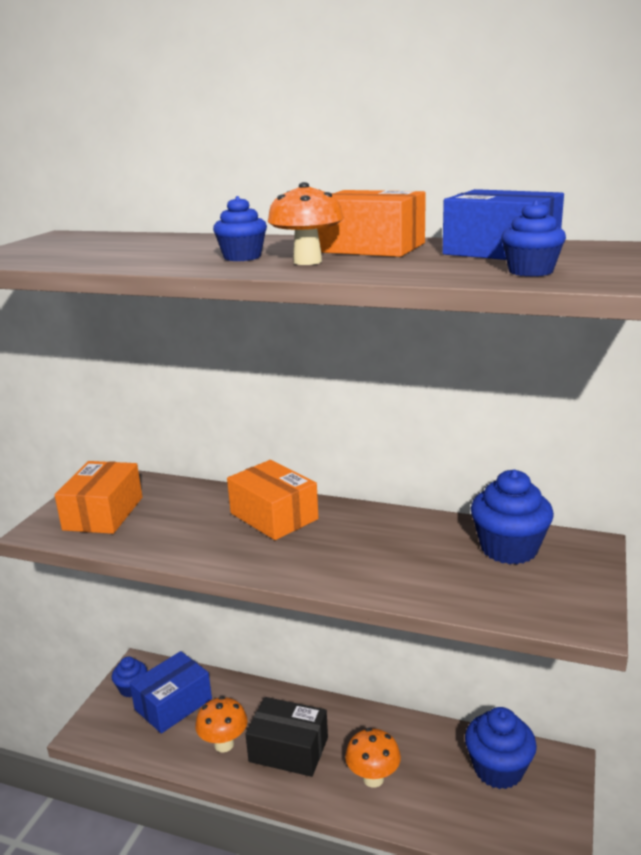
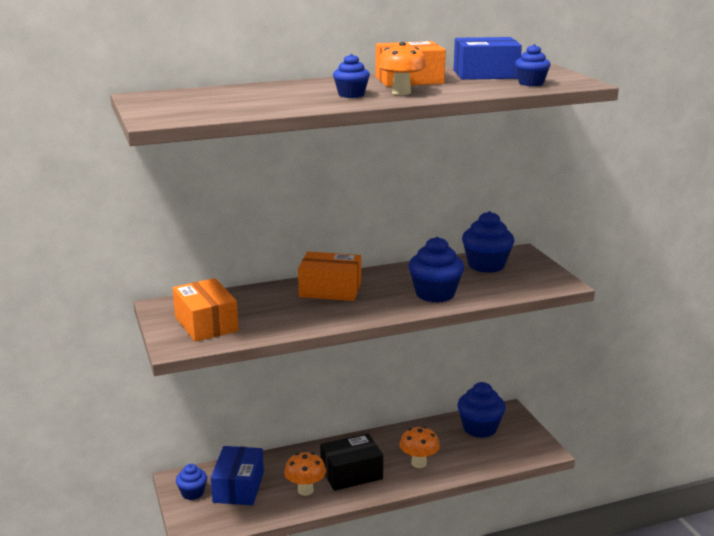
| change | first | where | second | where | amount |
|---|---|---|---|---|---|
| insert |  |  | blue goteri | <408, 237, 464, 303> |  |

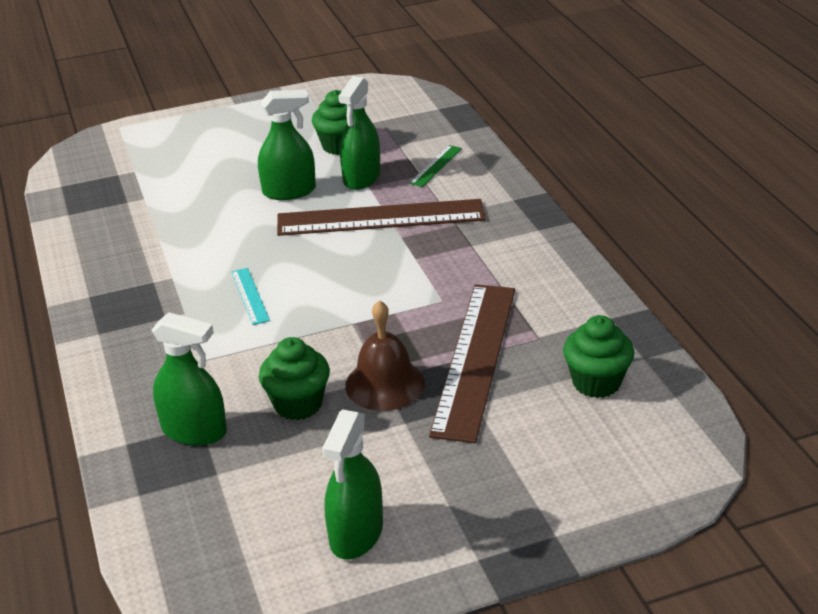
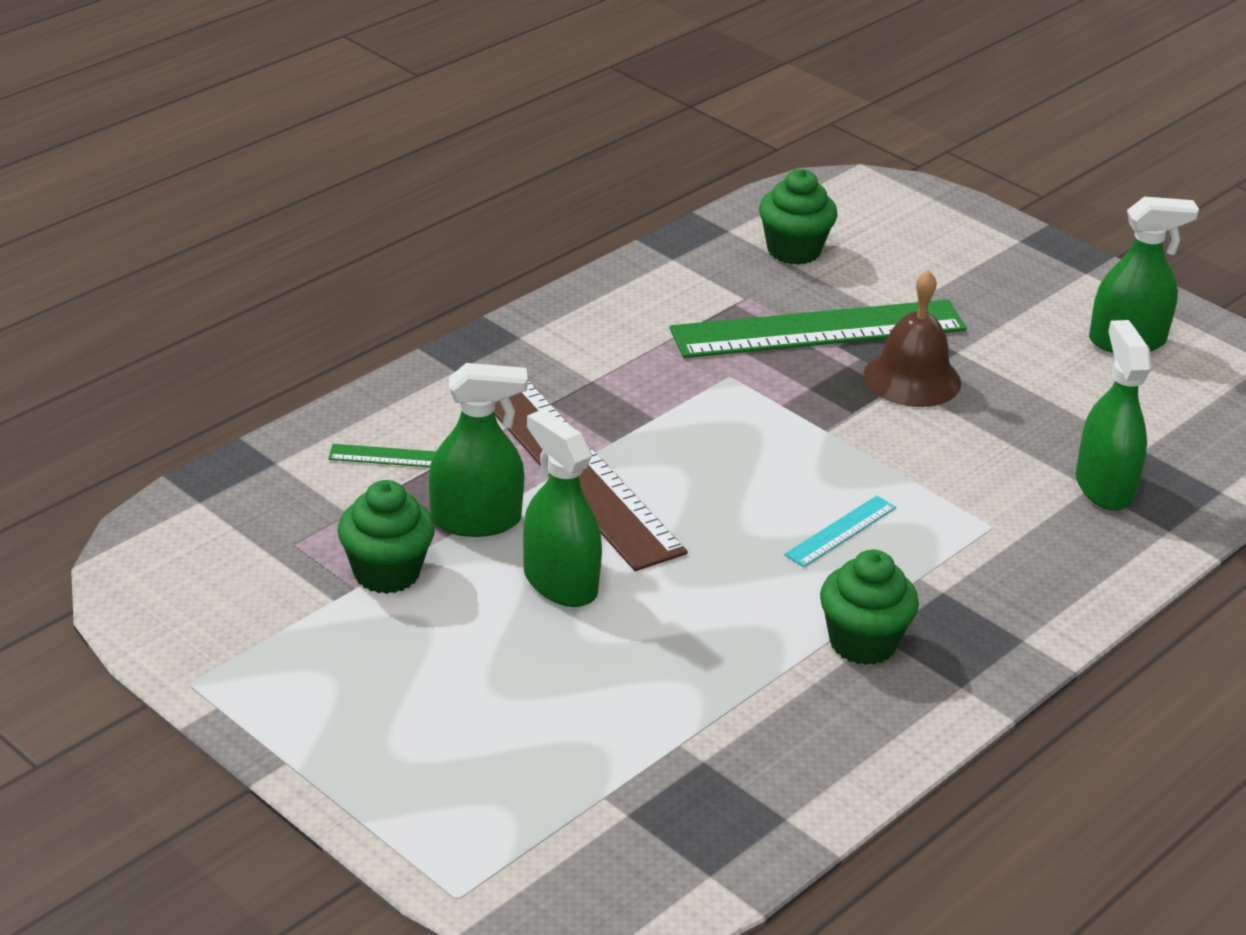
| change | first | where | second | where | amount |
|---|---|---|---|---|---|
| move | green goteri | <259, 337, 330, 420> |  | <820, 549, 919, 665> |  |
| recolor | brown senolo | <429, 284, 515, 443> | green senolo | <670, 299, 967, 358> |  |

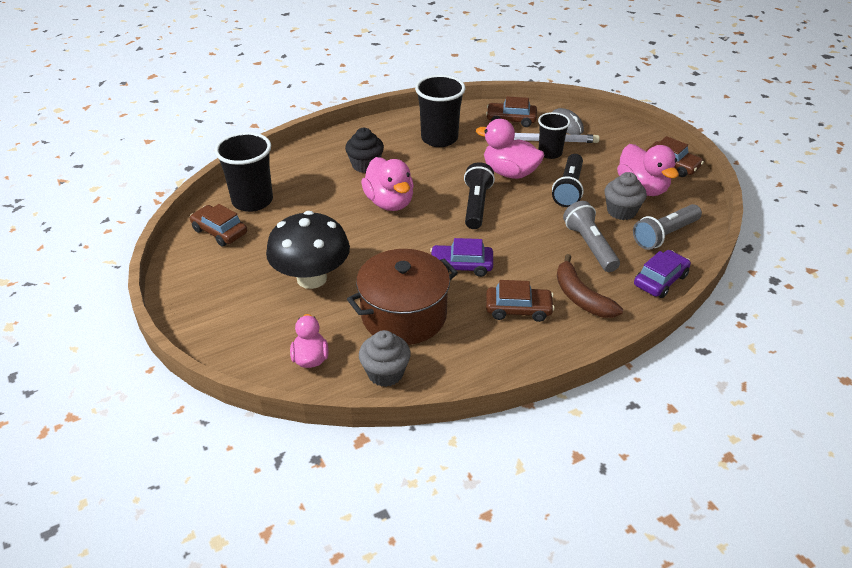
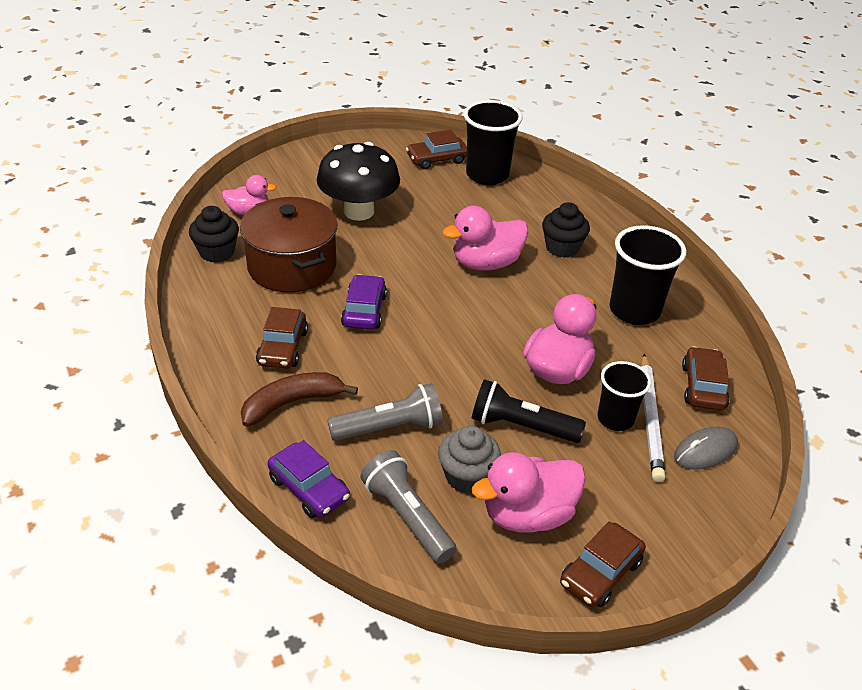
| change | first | where | second | where | amount |
|---|---|---|---|---|---|
| delete | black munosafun | <464, 162, 495, 229> |  |  |  |
| recolor | grey goteri | <359, 330, 411, 387> | black goteri | <189, 206, 239, 263> |  |
| rotate | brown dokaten | <190, 204, 247, 246> |  | <406, 130, 467, 169> | 150 degrees counterclockwise |

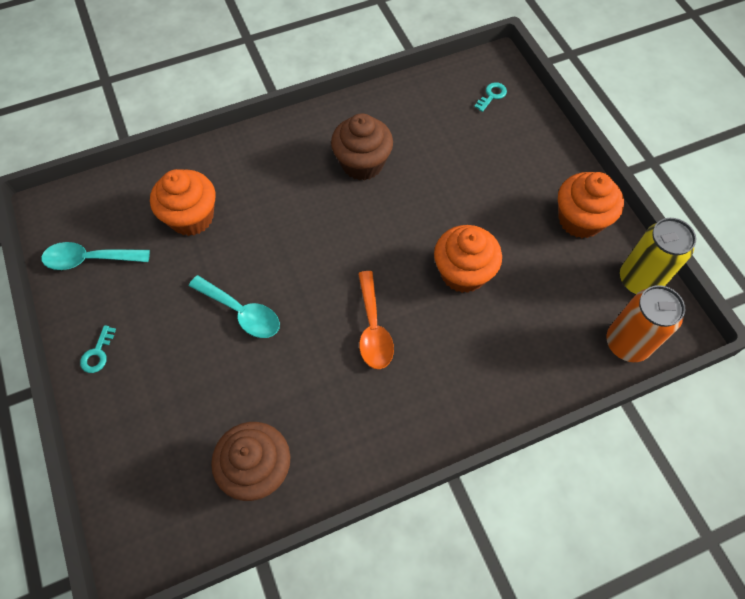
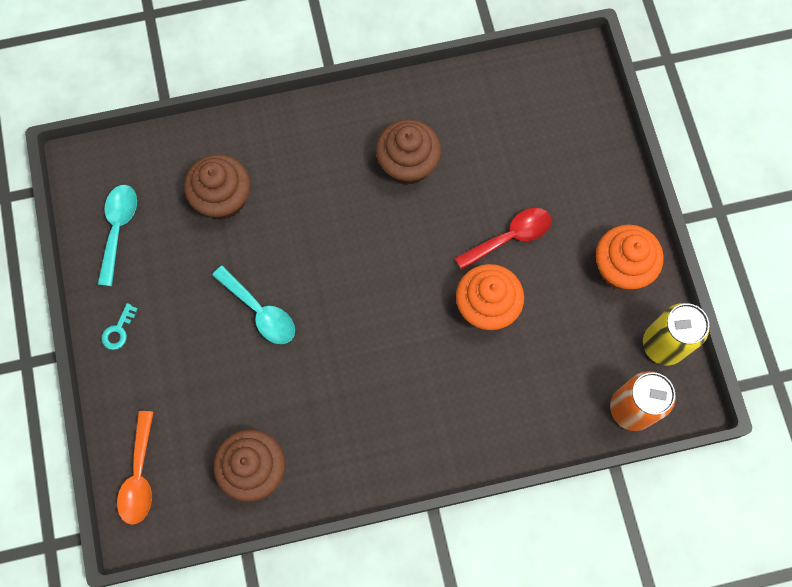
| change | first | where | second | where | amount |
|---|---|---|---|---|---|
| delete | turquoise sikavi | <474, 82, 507, 112> |  |  |  |
| insert |  |  | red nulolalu | <455, 208, 551, 270> |  |
| move | orange nulolalu | <358, 271, 394, 369> |  | <117, 411, 154, 525> |  |
| recolor | orange goteri | <150, 169, 215, 236> | brown goteri | <184, 154, 250, 220> |  |
| rotate | turquoise nulolalu | <41, 242, 150, 270> |  | <98, 185, 137, 286> | 90 degrees clockwise |

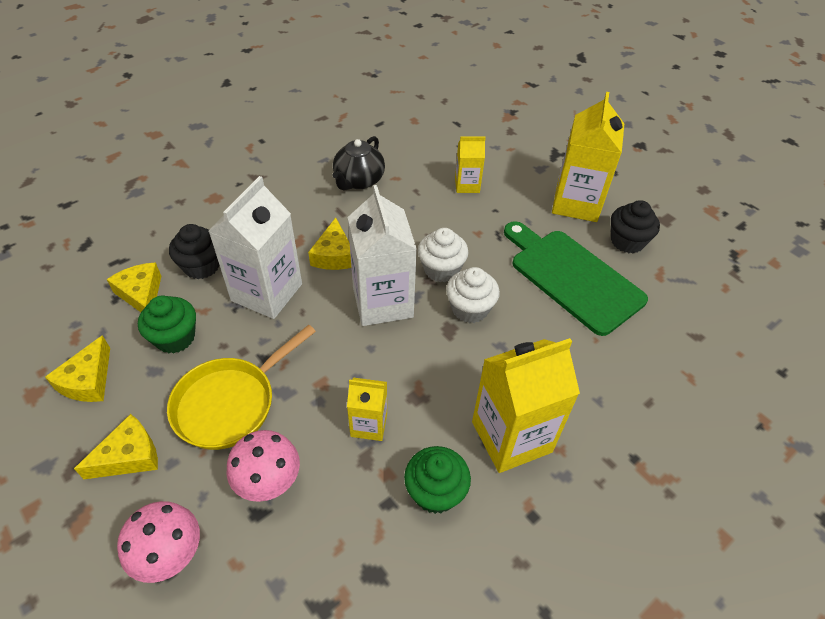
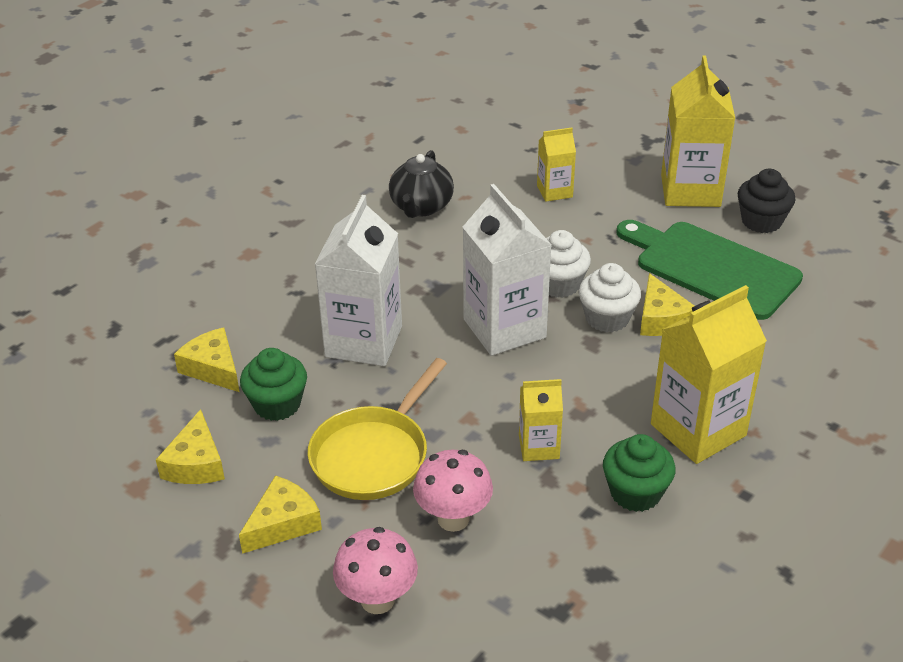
| change | first | where | second | where | amount |
|---|---|---|---|---|---|
| delete | black goteri | <169, 224, 219, 279> |  |  |  |
| move | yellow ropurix | <308, 218, 351, 270> |  | <640, 273, 694, 336> |  |

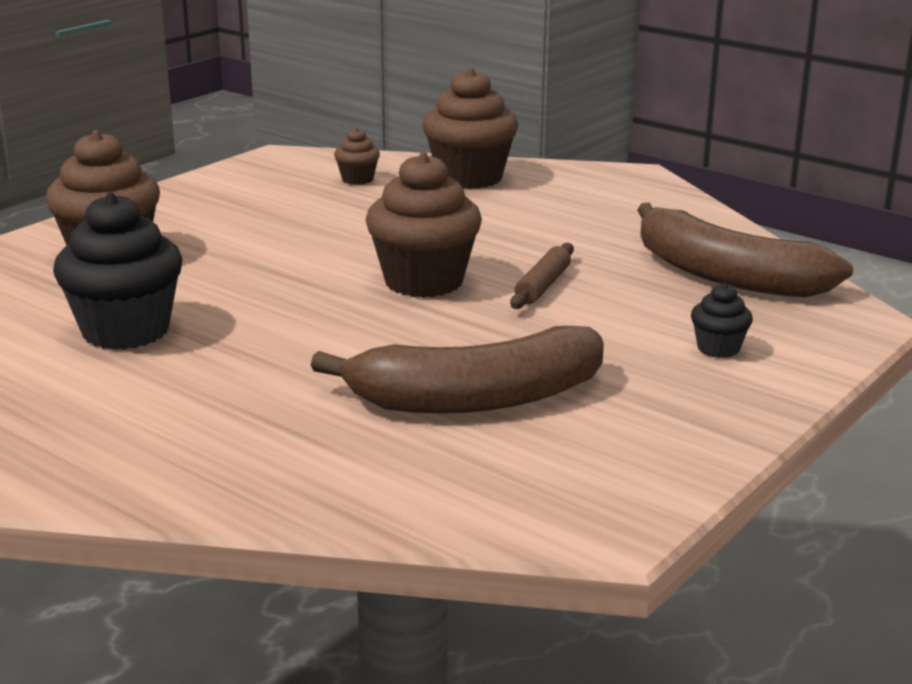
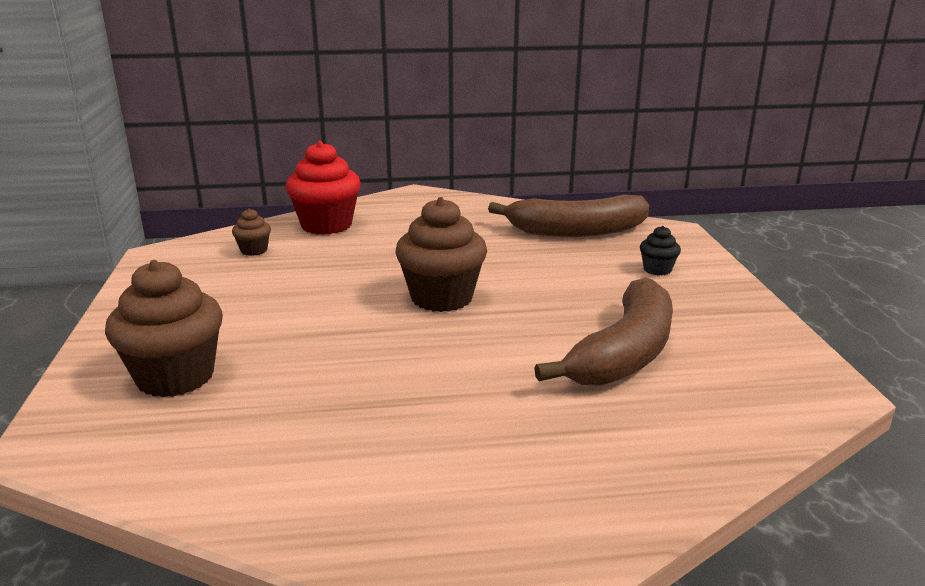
| change | first | where | second | where | amount |
|---|---|---|---|---|---|
| delete | black goteri | <53, 192, 183, 350> |  |  |  |
| delete | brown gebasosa | <510, 243, 574, 309> |  |  |  |
| recolor | brown goteri | <422, 68, 518, 189> | red goteri | <286, 141, 361, 235> |  |

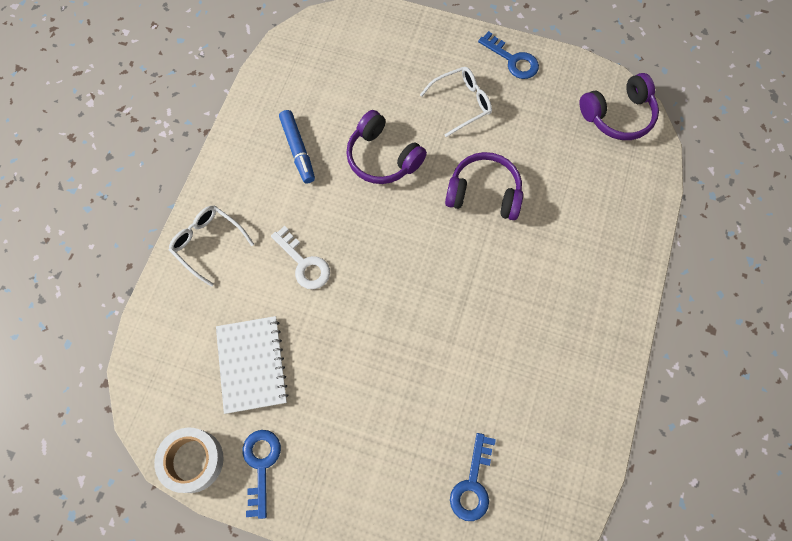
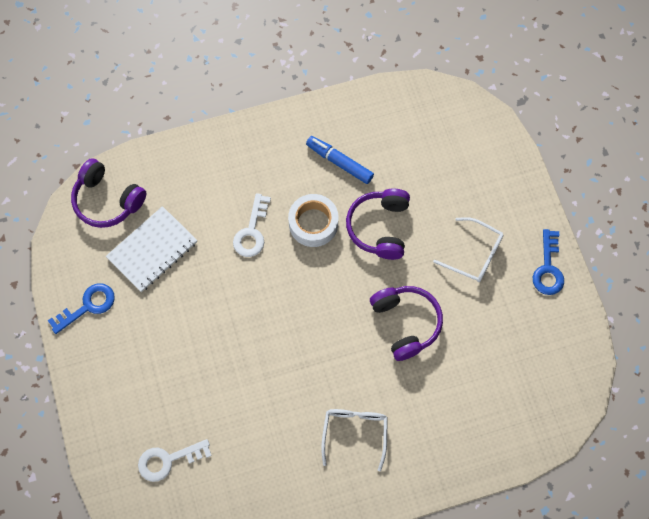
| change | first | where | second | where | amount |
|---|---|---|---|---|---|
| move | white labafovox | <154, 428, 224, 493> |  | <288, 194, 338, 247> |  |
| move | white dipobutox | <169, 206, 254, 287> |  | <321, 409, 388, 471> |  |
| move | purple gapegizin | <579, 73, 659, 140> |  | <71, 158, 147, 228> |  |
| recolor | blue sikavi | <450, 433, 496, 521> | white sikavi | <138, 439, 212, 482> |  |
| rotate | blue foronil | <279, 110, 315, 184> |  | <306, 136, 374, 184> | 90 degrees clockwise |

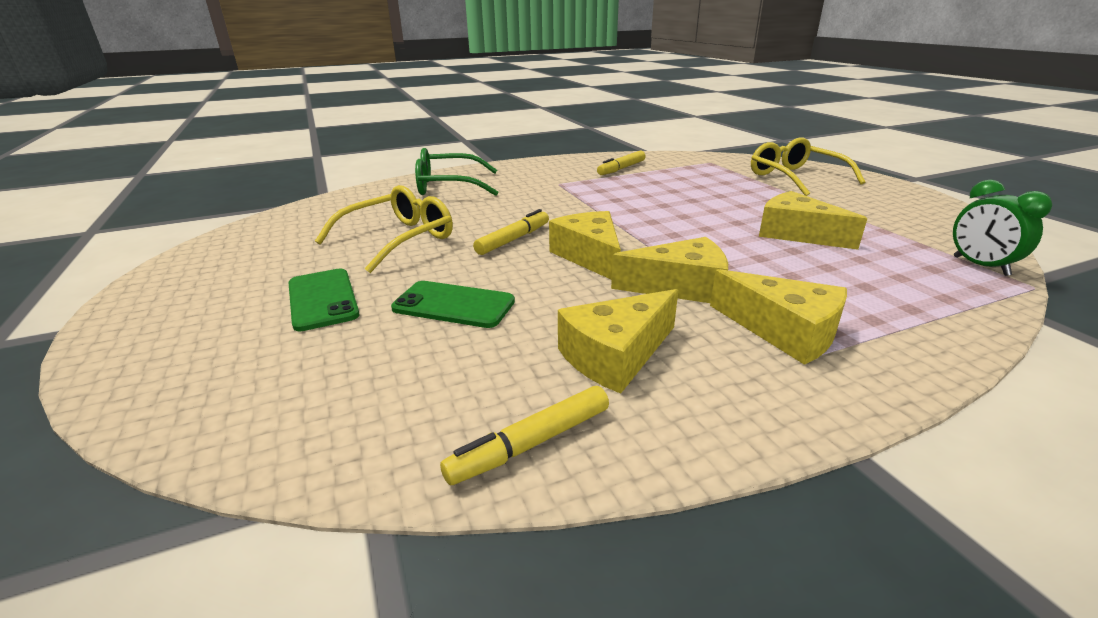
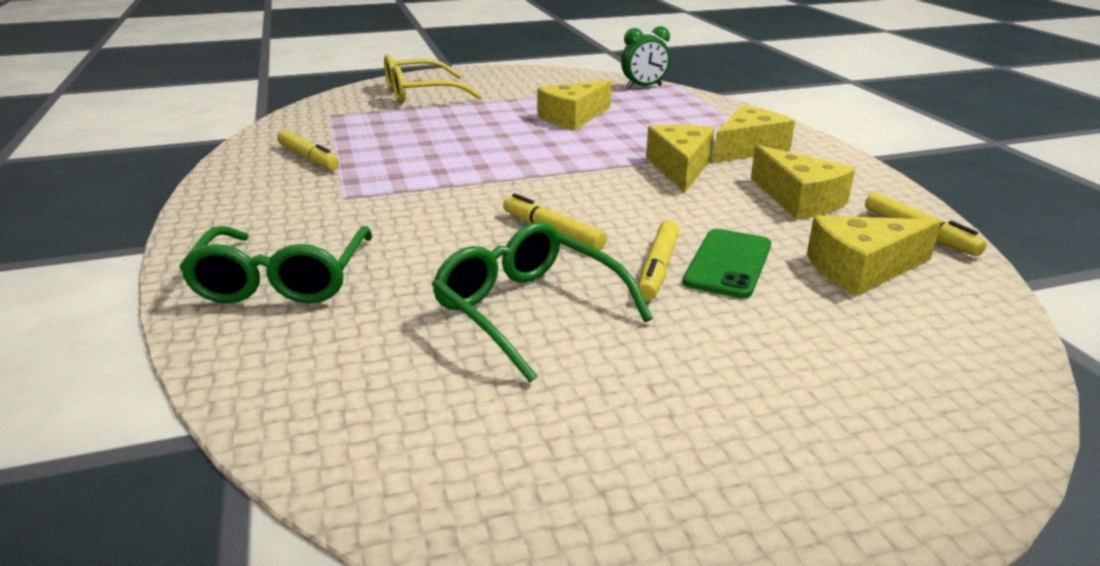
| change | first | where | second | where | amount |
|---|---|---|---|---|---|
| delete | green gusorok | <288, 269, 359, 331> |  |  |  |
| insert |  |  | yellow foronil | <638, 221, 679, 300> |  |
| move | yellow ropurix | <549, 211, 621, 280> |  | <807, 215, 941, 296> |  |
| recolor | yellow dipobutox | <315, 185, 453, 273> | green dipobutox | <432, 222, 653, 383> |  |

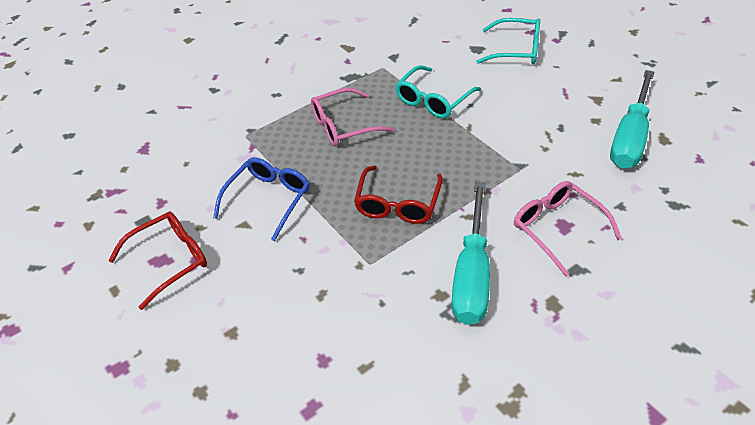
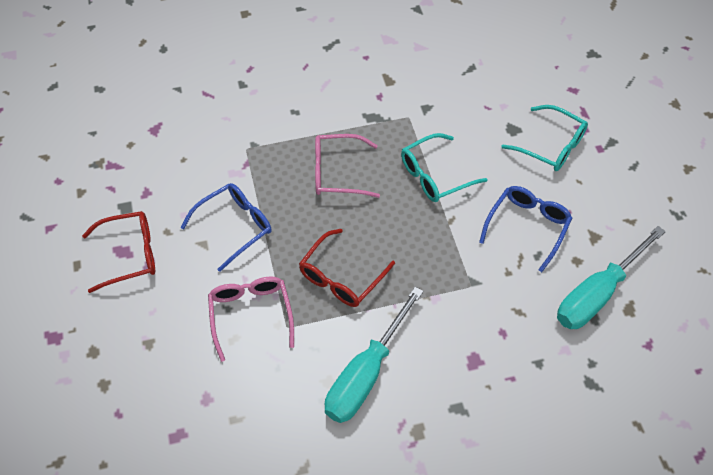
| change | first | where | second | where | amount |
|---|---|---|---|---|---|
| insert |  |  | blue dipobutox | <479, 186, 572, 272> |  |
| move | pink dipobutox | <514, 181, 622, 277> |  | <208, 277, 294, 362> |  |

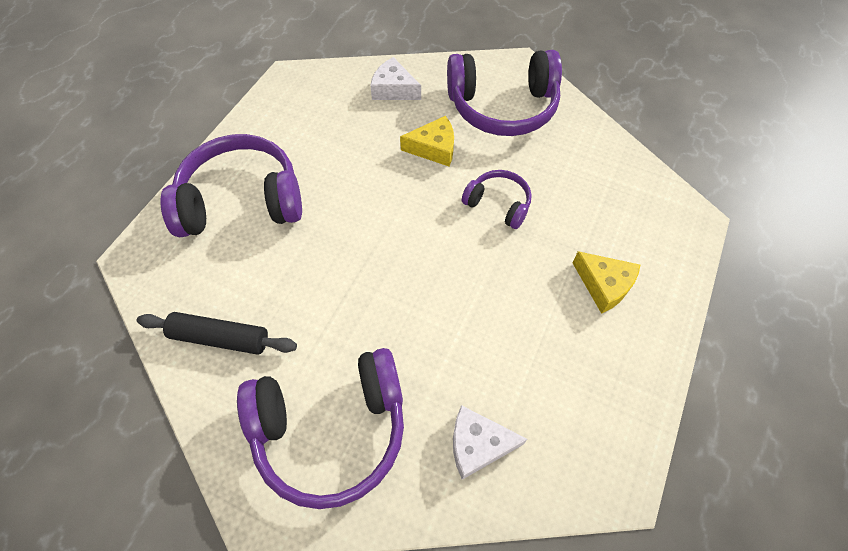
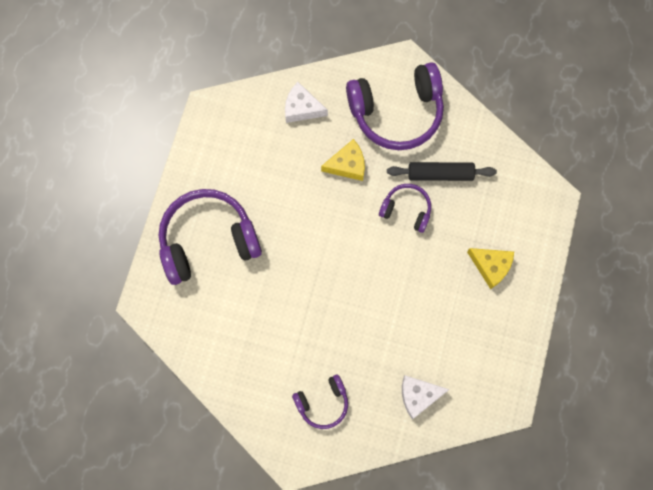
| change | first | where | second | where | amount |
|---|---|---|---|---|---|
| move | black gebasosa | <137, 312, 297, 355> |  | <387, 162, 497, 181> |  |
| resize | purple gapegizin | <237, 348, 404, 509> |  | <292, 374, 348, 429> | x0.52 |

